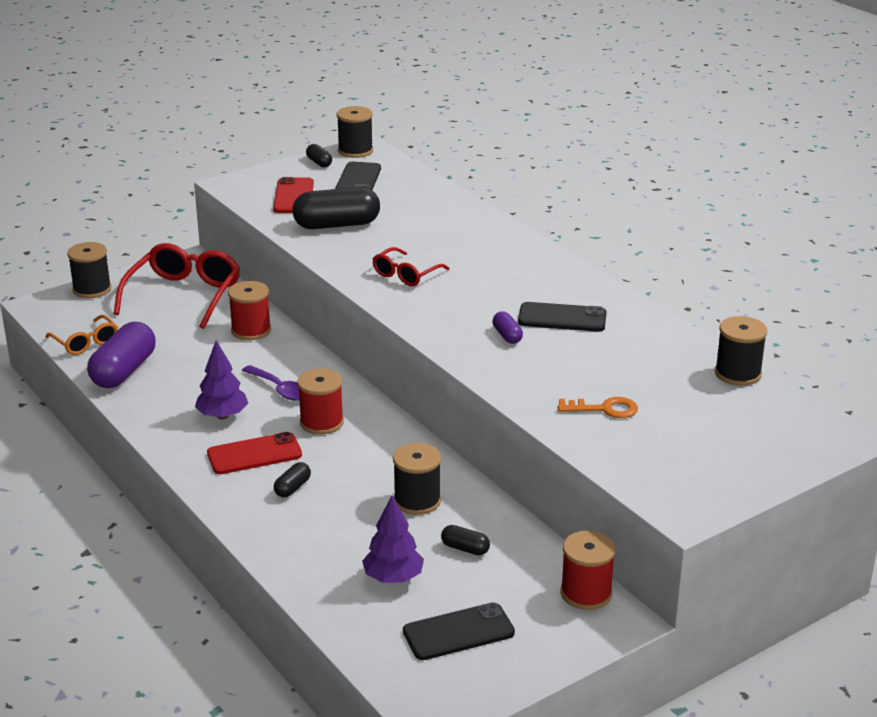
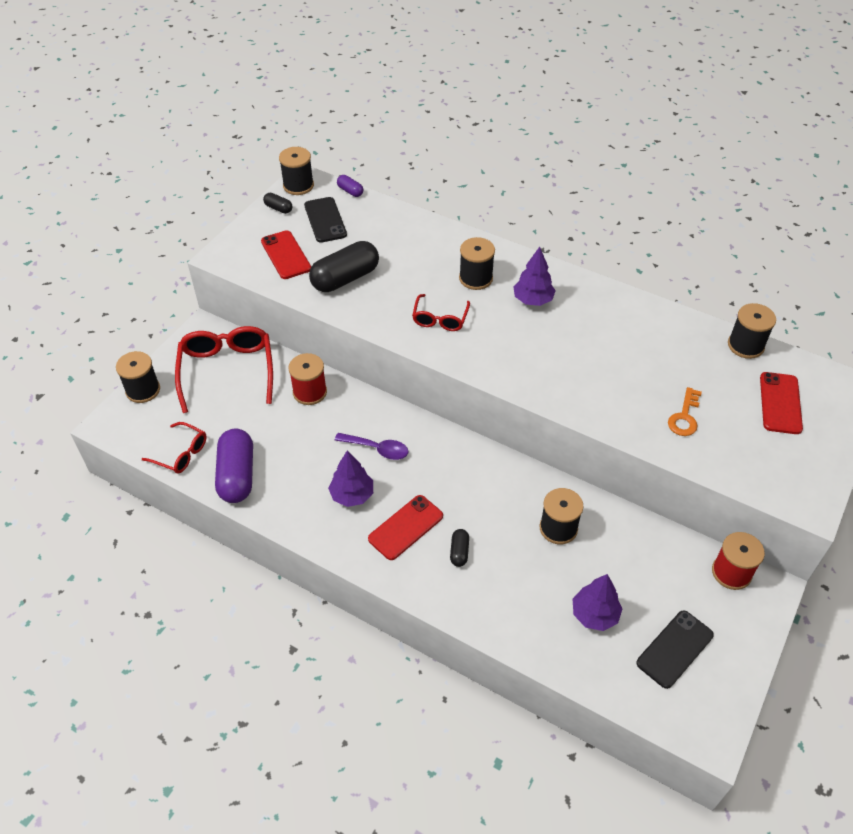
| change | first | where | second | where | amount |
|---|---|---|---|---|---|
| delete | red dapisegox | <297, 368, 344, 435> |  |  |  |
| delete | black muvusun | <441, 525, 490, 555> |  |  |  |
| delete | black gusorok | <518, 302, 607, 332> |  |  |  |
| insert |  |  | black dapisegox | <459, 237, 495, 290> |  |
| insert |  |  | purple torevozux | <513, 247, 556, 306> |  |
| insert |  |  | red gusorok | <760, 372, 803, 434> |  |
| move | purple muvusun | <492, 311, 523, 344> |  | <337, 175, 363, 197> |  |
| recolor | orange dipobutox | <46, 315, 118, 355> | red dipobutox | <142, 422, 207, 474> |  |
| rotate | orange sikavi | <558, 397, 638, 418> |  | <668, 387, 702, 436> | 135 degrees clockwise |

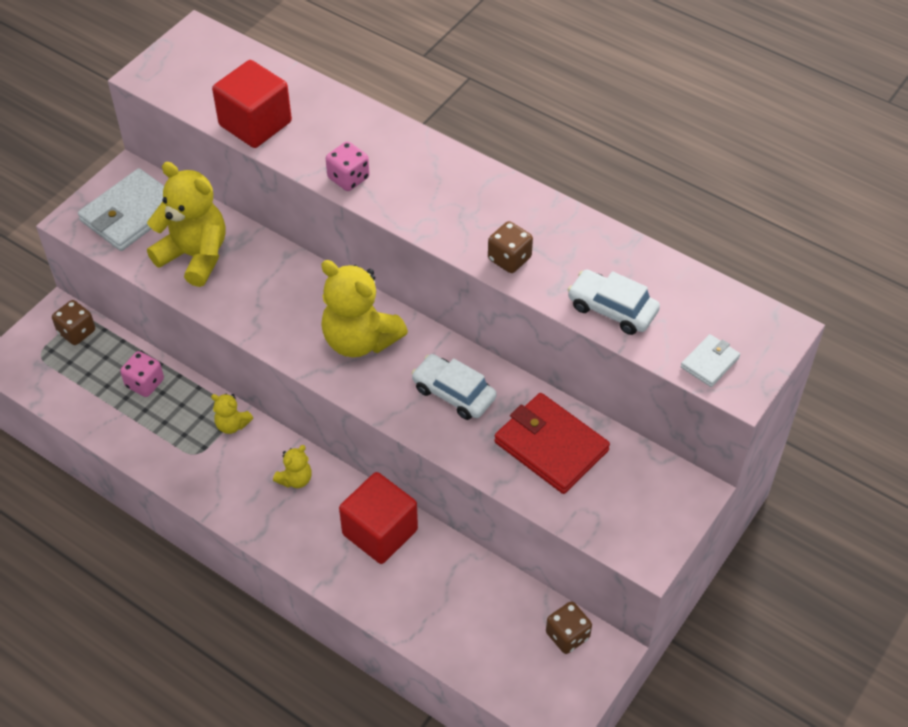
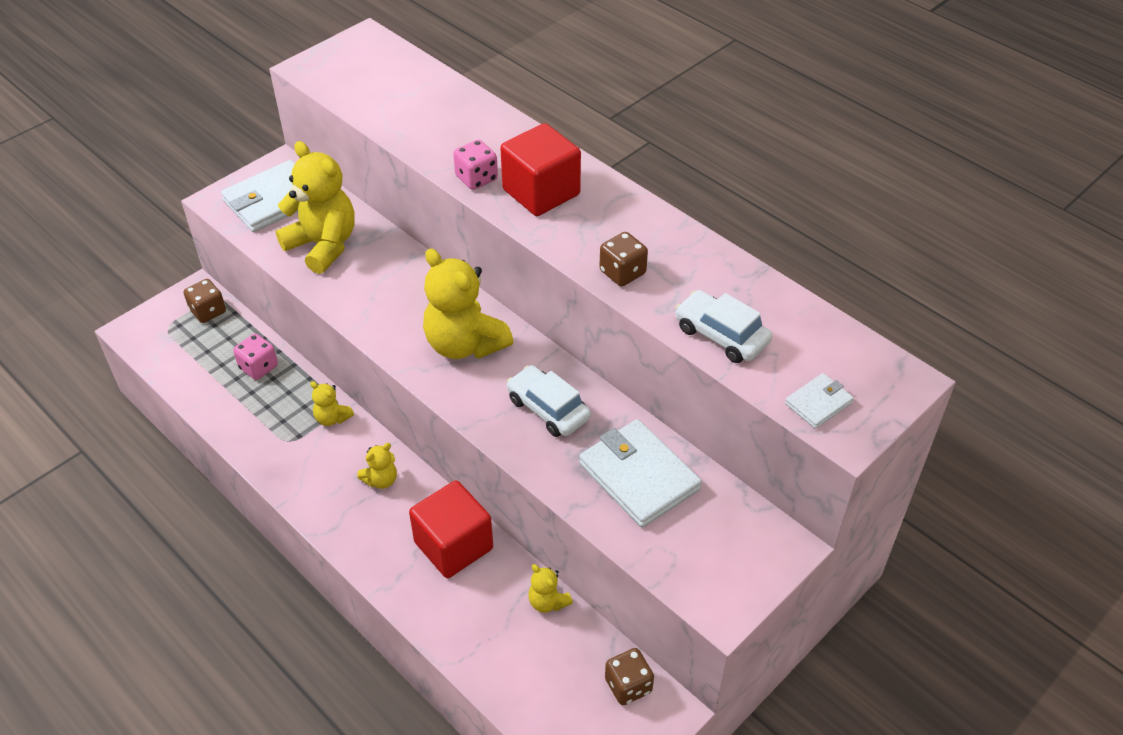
| change | first | where | second | where | amount |
|---|---|---|---|---|---|
| insert |  |  | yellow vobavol | <528, 564, 573, 613> |  |
| move | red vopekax | <212, 60, 292, 148> |  | <500, 123, 581, 216> |  |
| recolor | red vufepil | <494, 393, 610, 494> | white vufepil | <579, 419, 702, 528> |  |

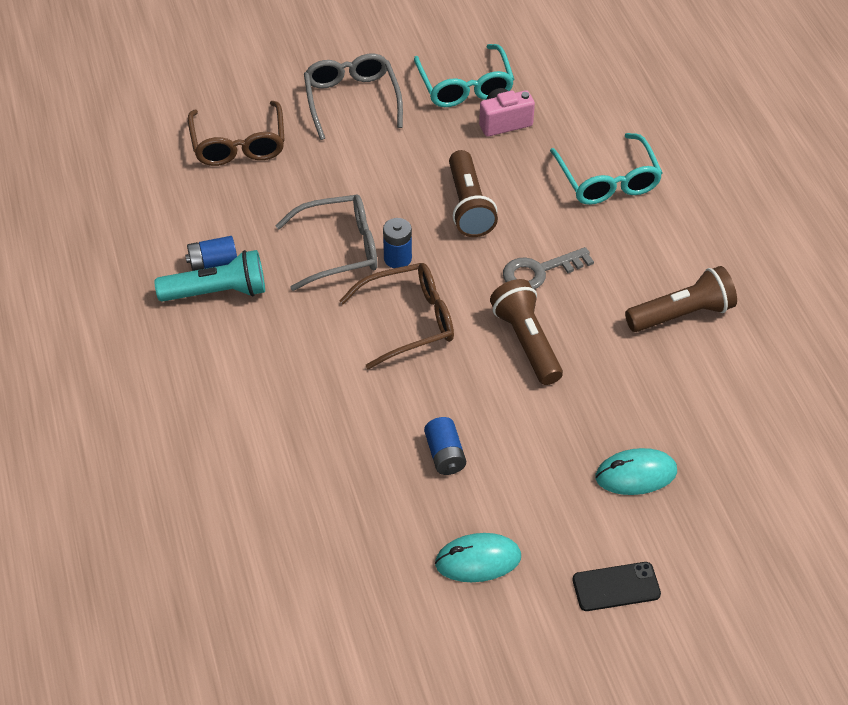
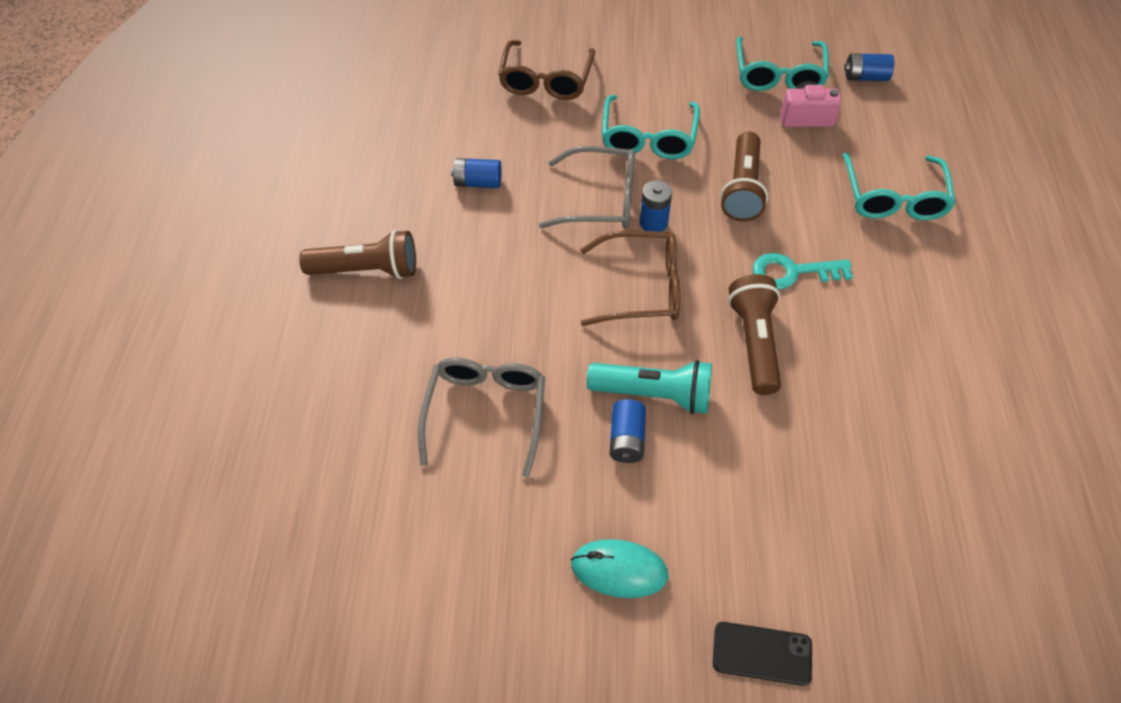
| change | first | where | second | where | amount |
|---|---|---|---|---|---|
| delete | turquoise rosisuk | <595, 448, 677, 495> |  |  |  |
| insert |  |  | turquoise dipobutox | <602, 95, 700, 159> |  |
| insert |  |  | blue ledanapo | <844, 53, 894, 81> |  |
| move | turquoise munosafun | <155, 250, 265, 302> |  | <587, 360, 712, 414> |  |
| move | grey dipobutox | <304, 53, 403, 140> |  | <418, 358, 545, 477> |  |
| move | brown munosafun | <625, 266, 737, 332> |  | <299, 230, 416, 279> |  |
| recolor | grey sikavi | <503, 247, 594, 289> | turquoise sikavi | <753, 253, 853, 289> |  |

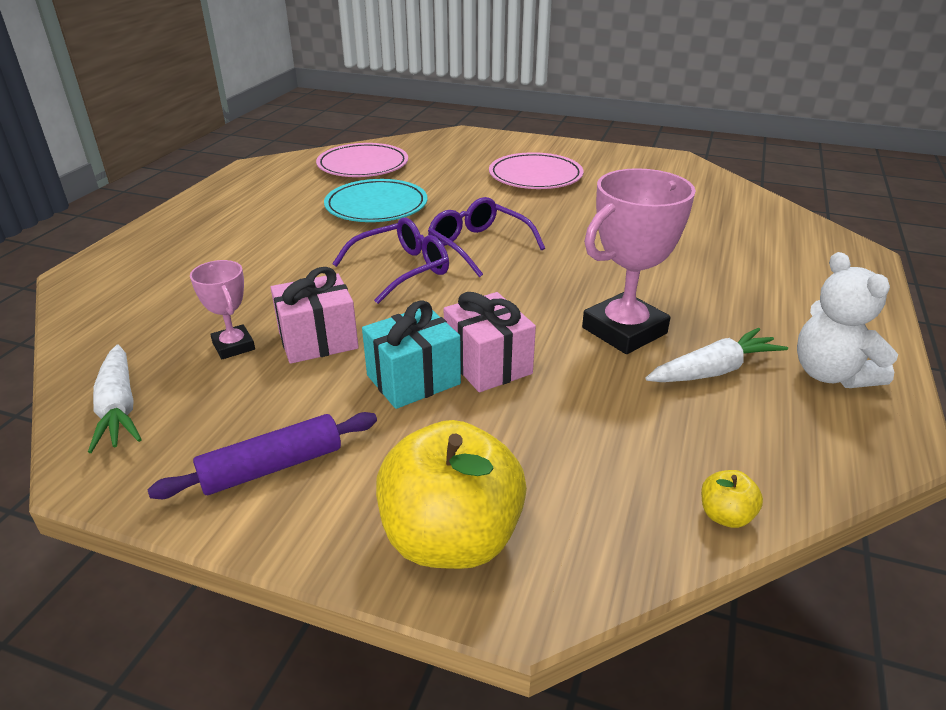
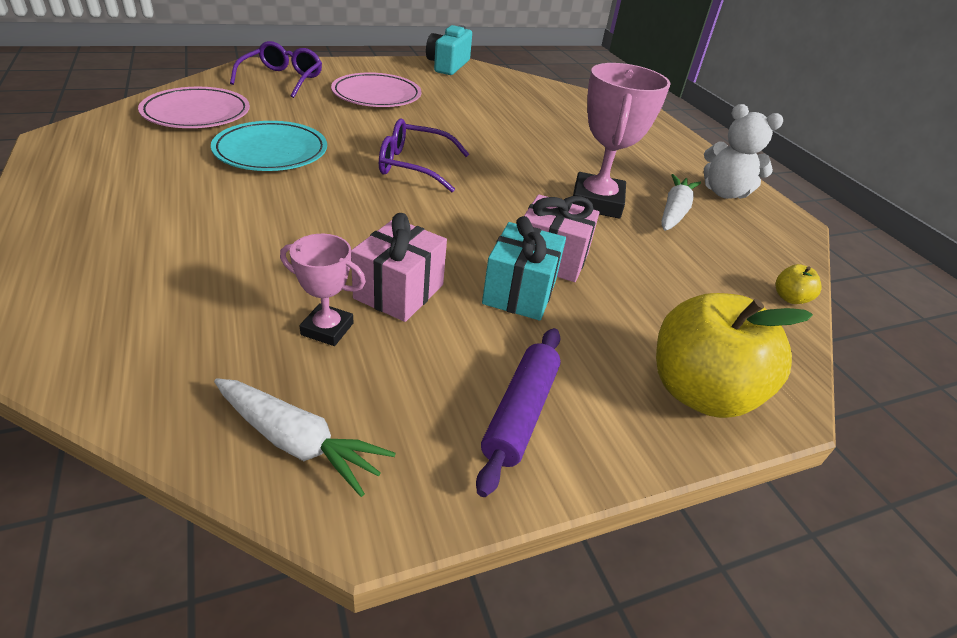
| change | first | where | second | where | amount |
|---|---|---|---|---|---|
| insert |  |  | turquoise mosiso | <426, 25, 472, 75> |  |
| move | purple dipobutox | <332, 217, 449, 304> |  | <230, 41, 322, 98> |  |

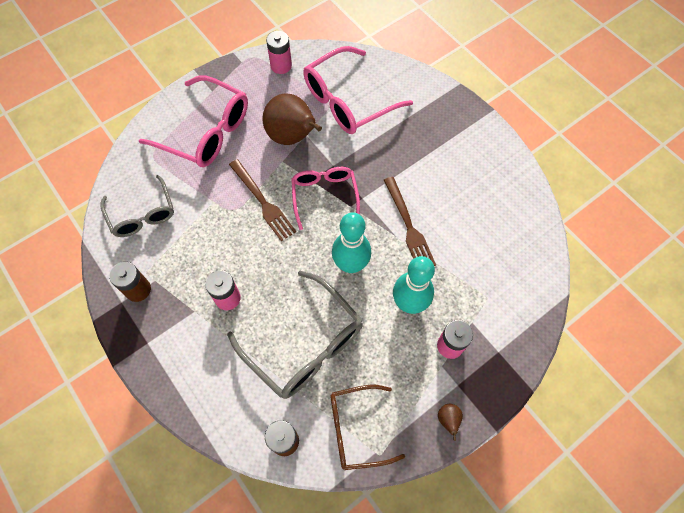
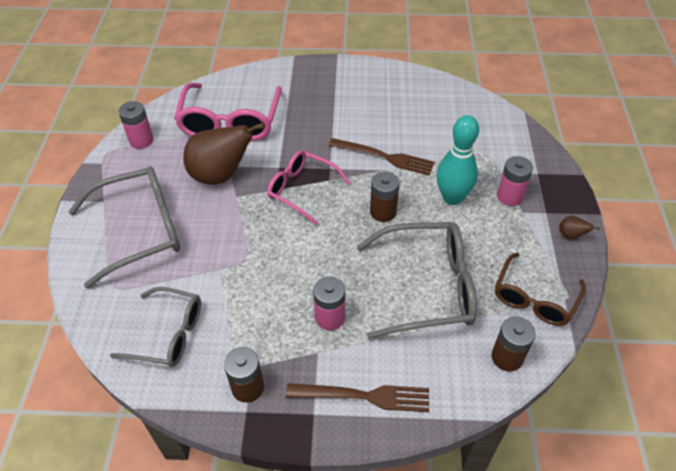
| change | first | where | second | where | amount |
|---|---|---|---|---|---|
| move | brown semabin | <229, 159, 296, 241> |  | <286, 383, 429, 412> |  |
| replace | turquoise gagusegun | <332, 212, 371, 273> | brown ledanapo | <370, 172, 400, 222> |  |
| recolor | pink dipobutox | <139, 75, 248, 167> | grey dipobutox | <68, 167, 180, 288> |  |

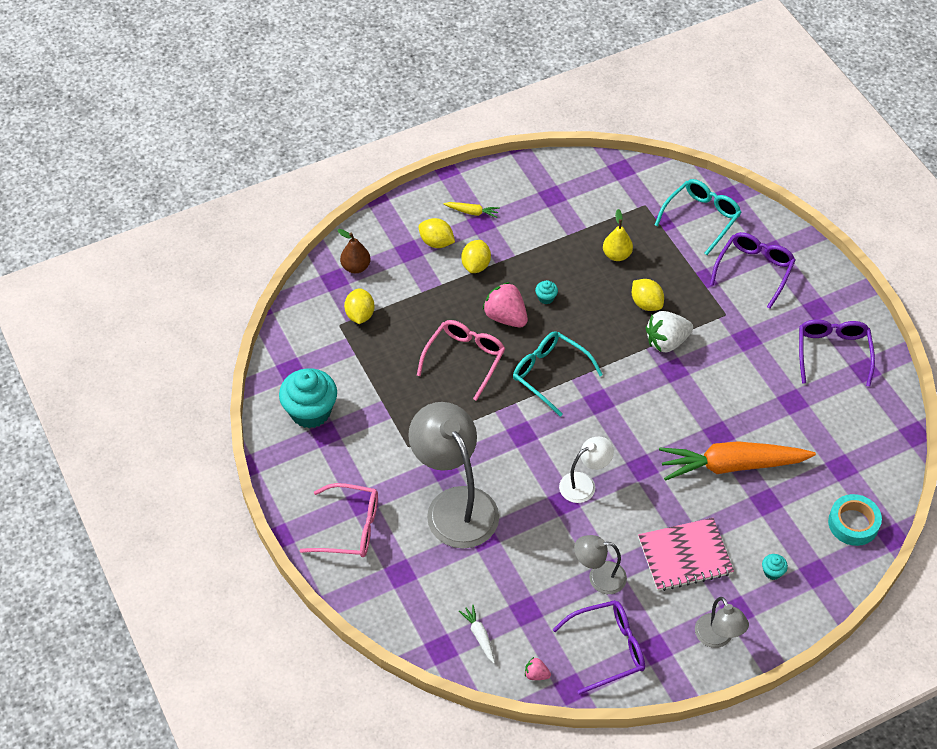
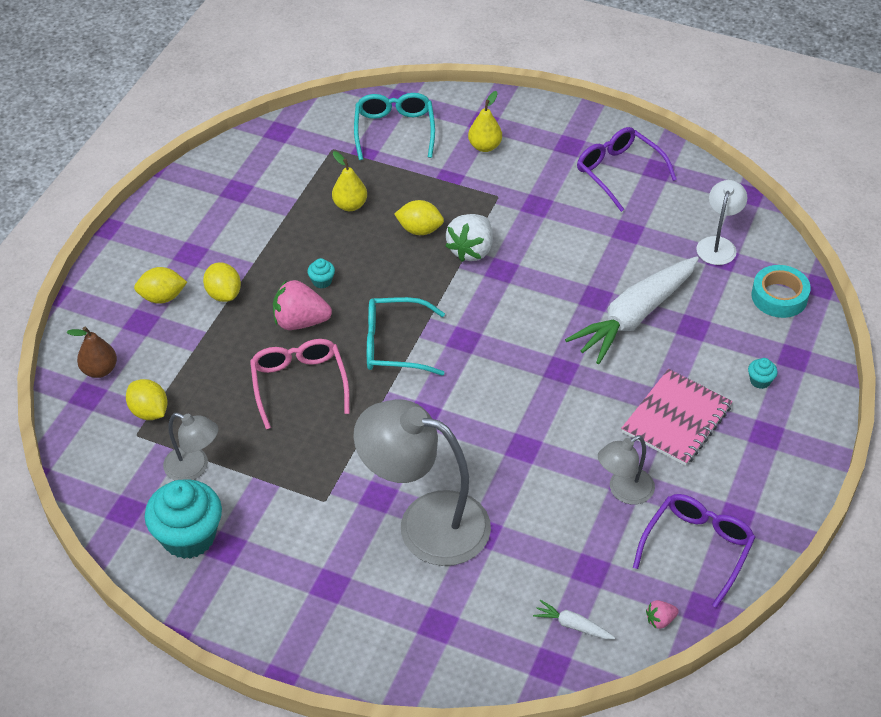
| change | first | where | second | where | amount |
|---|---|---|---|---|---|
| delete | pink dipobutox | <299, 483, 378, 557> |  |  |  |
| delete | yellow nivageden | <444, 202, 500, 218> |  |  |  |
| move | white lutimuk | <559, 437, 614, 503> |  | <696, 180, 747, 265> |  |
| move | grey lutimuk | <695, 597, 749, 648> |  | <163, 413, 218, 480> |  |
| replace | purple dipobutox | <710, 232, 796, 309> | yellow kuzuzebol | <468, 91, 502, 152> |  |
| recolor | orange nivageden | <659, 441, 816, 481> | white nivageden | <565, 256, 699, 364> |  |

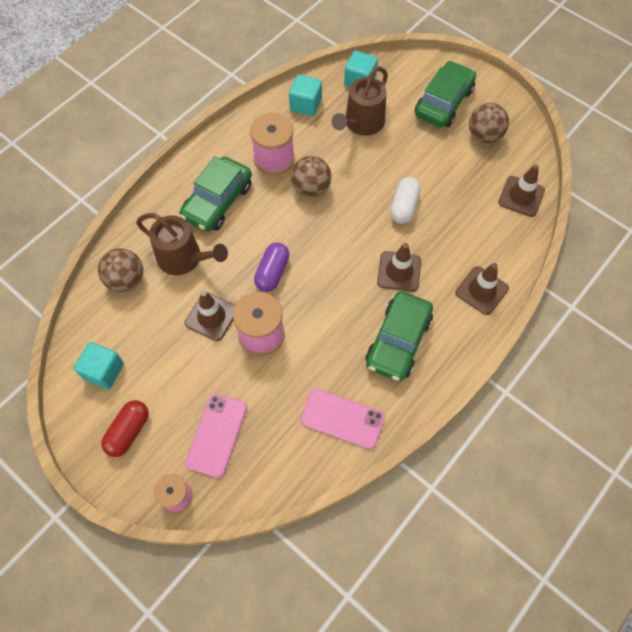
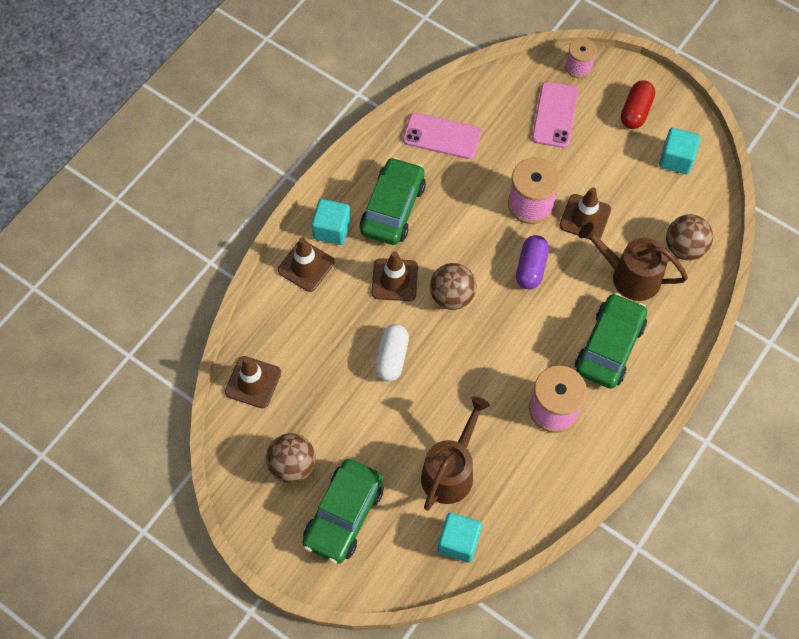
| change | first | where | second | where | amount |
|---|---|---|---|---|---|
| move | turquoise vopekax | <289, 75, 322, 116> |  | <311, 199, 351, 245> |  |
| move | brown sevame | <291, 156, 331, 197> |  | <430, 263, 476, 310> |  |

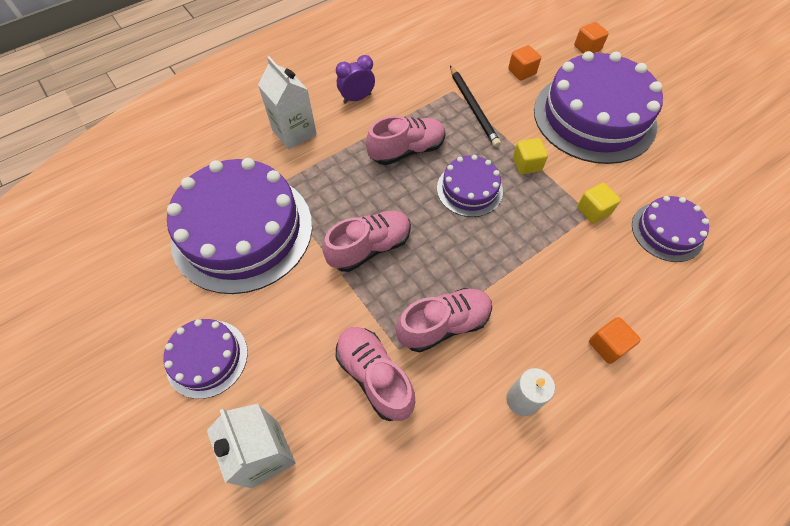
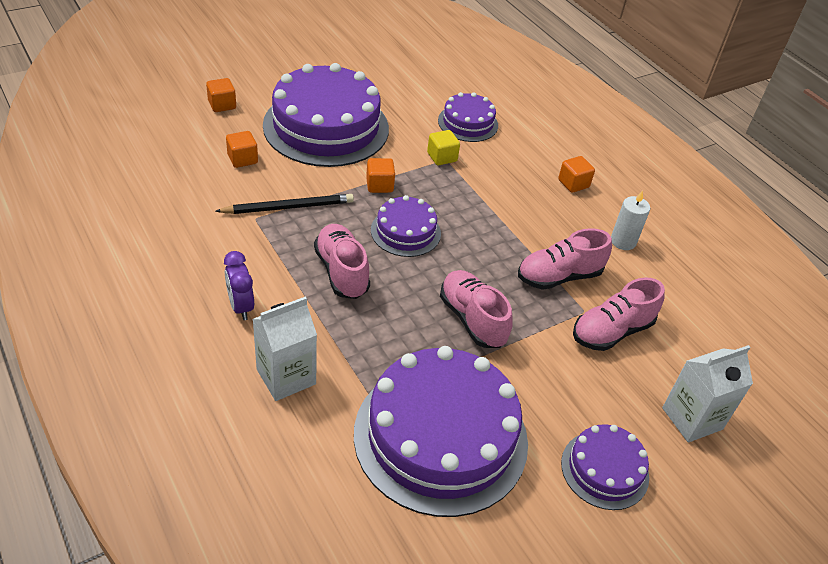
| change | first | where | second | where | amount |
|---|---|---|---|---|---|
| recolor | yellow vopekax | <513, 138, 548, 174> | orange vopekax | <366, 158, 395, 193> |  |
| rotate | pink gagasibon | <396, 288, 492, 352> |  | <518, 228, 612, 290> | 90 degrees counterclockwise |

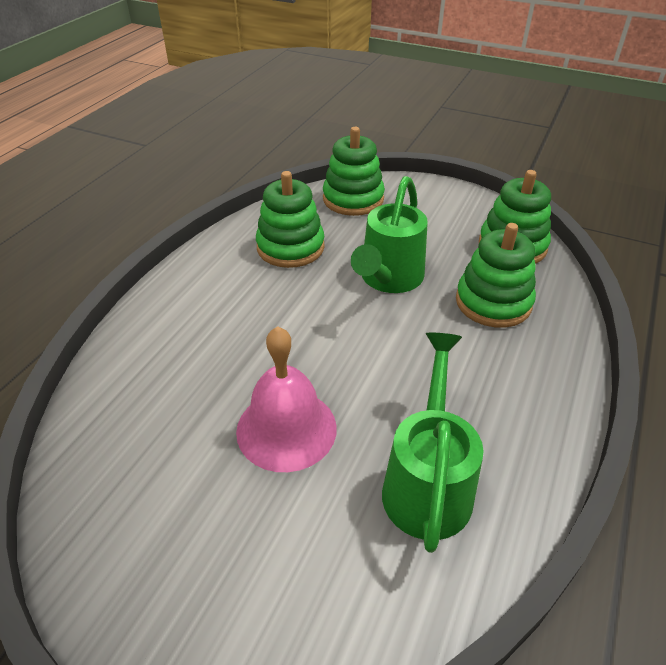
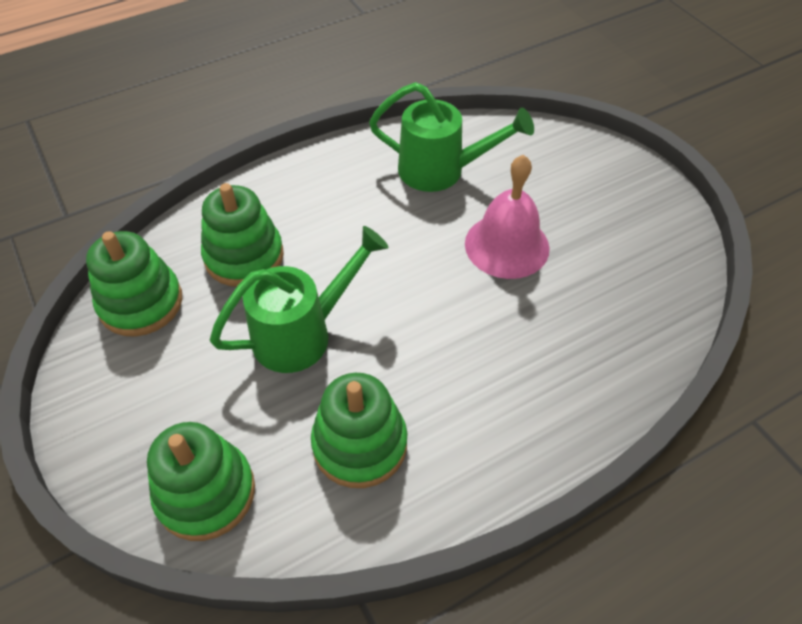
| change | first | where | second | where | amount |
|---|---|---|---|---|---|
| rotate | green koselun | <382, 333, 484, 553> |  | <369, 82, 534, 192> | 120 degrees counterclockwise |

